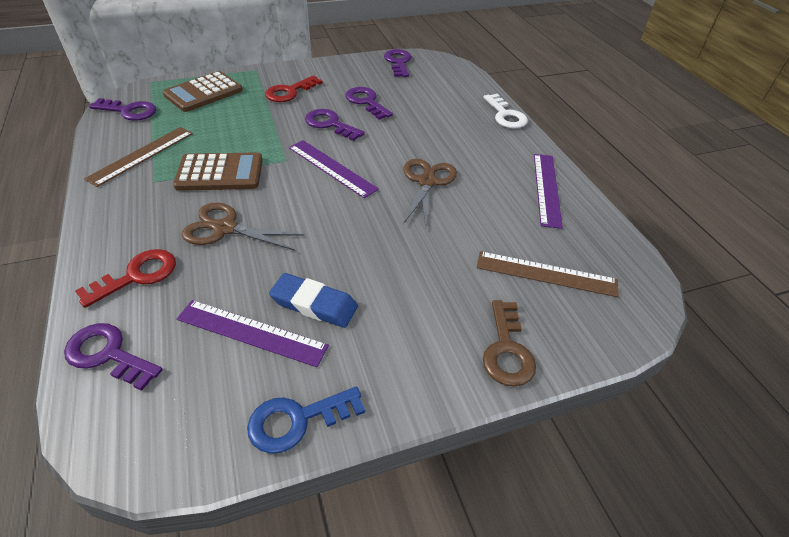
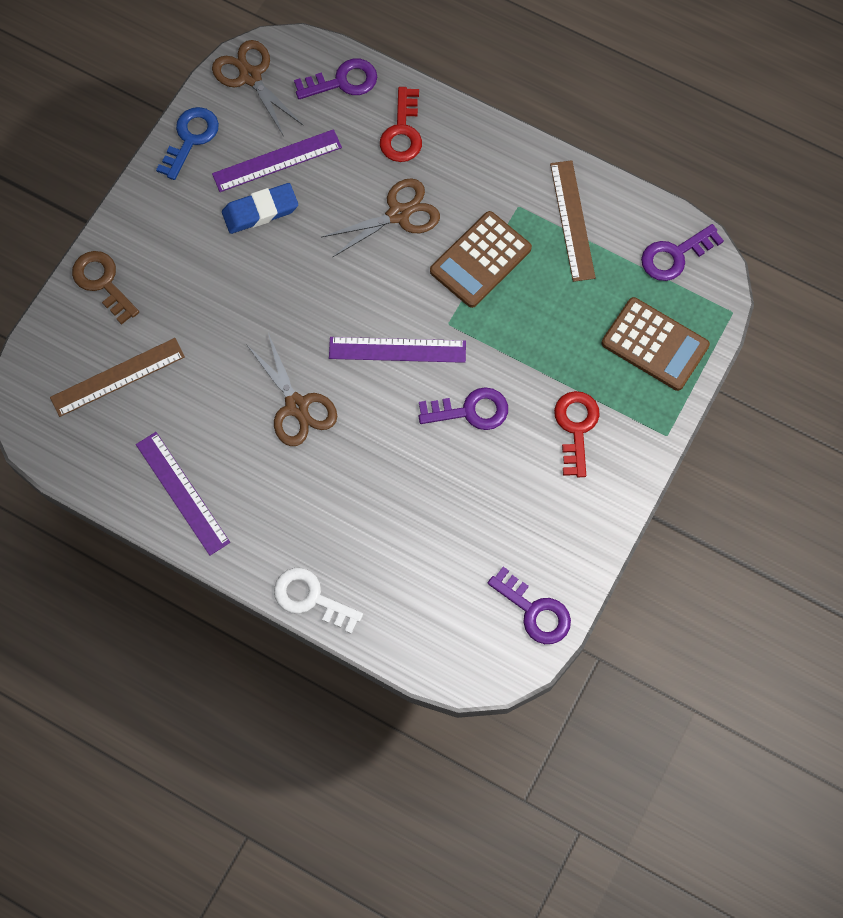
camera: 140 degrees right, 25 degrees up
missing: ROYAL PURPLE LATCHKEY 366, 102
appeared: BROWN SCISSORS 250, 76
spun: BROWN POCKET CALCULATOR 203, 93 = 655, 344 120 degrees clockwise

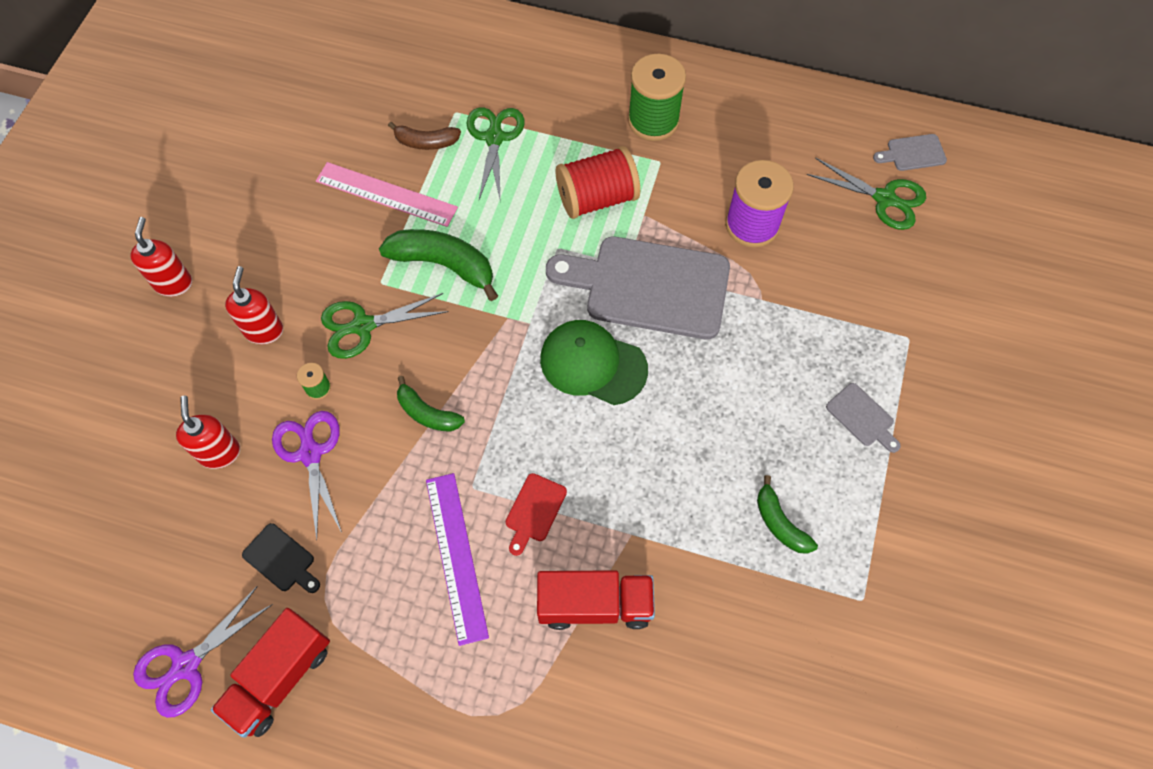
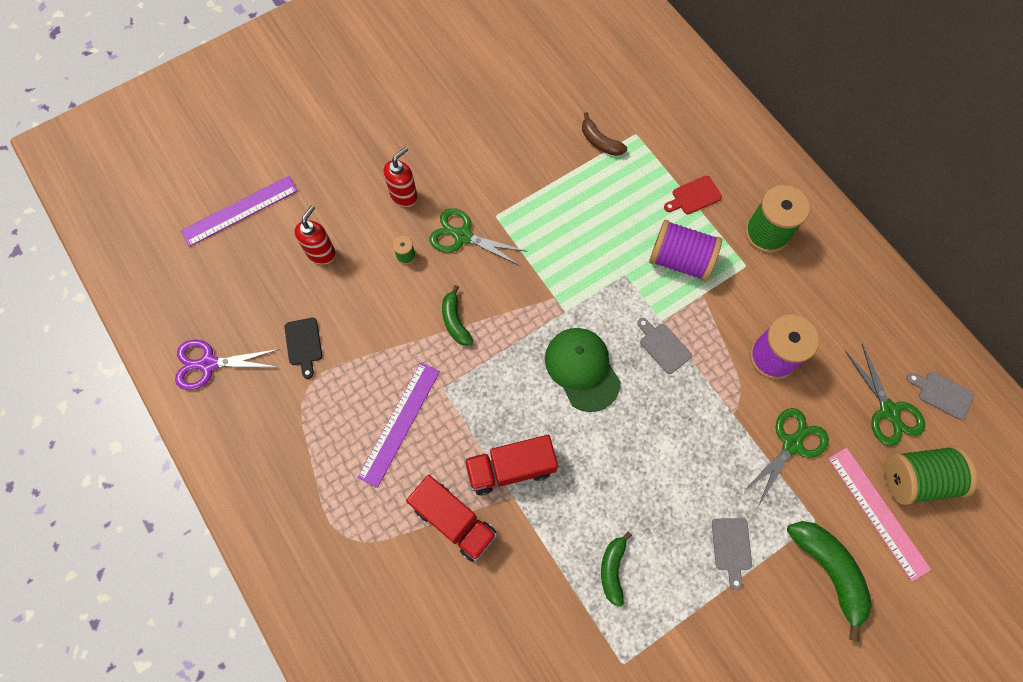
camera: 40 degrees right, 5 degrees up
missing: CRIMSON PUMP BOTTLE 173, 283; ROYAL PURPLE SCISSORS 310, 453
appeared: ROYAL PURPLE STRAIGHTEDGE 240, 210; EMERALD REEL OF THREAD 916, 478
relocated: CRIMSON LORRY 280, 677 to 510, 468; PINK STRAIGHTEDGE 386, 194 to 878, 512; EMERALD BANANA 444, 265 to 828, 570; EMERALD SCISSORS 494, 138 to 792, 444; CRIMSON CHOPPING BOARD 534, 511 to 694, 196
colour: CRIMSON REEL OF THREAD 597, 198 to ROYAL PURPLE REEL OF THREAD 680, 260
size: GRAY CHOPPING BOARD 649, 286 = 663, 346 x0.42

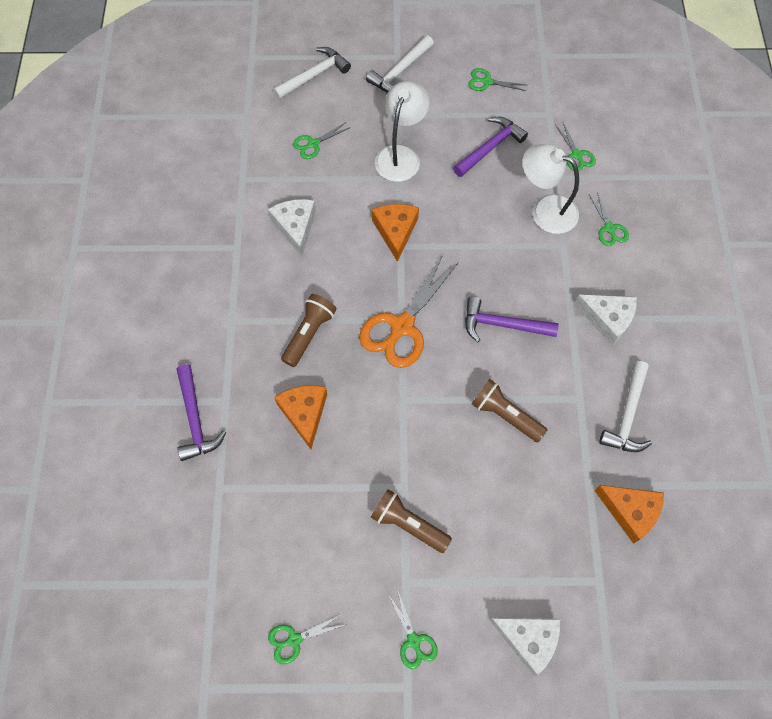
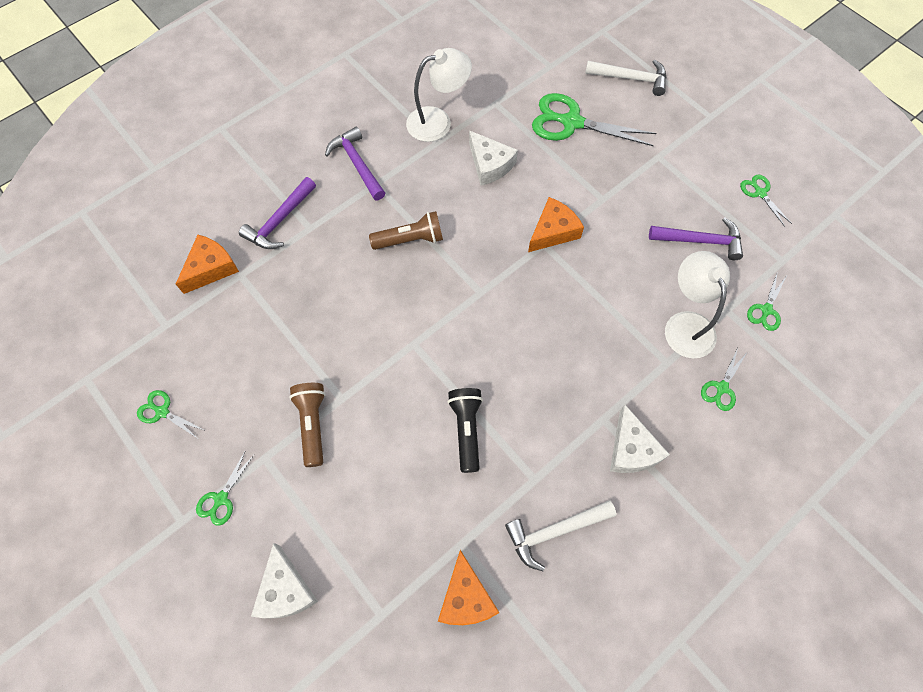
camera: 50 degrees right, 0 degrees up
missing: ORANGE-COLOURED SCISSORS 402, 327; WHITE CLAW HAMMER 400, 72
relocated: ORANGE-COLOURED CHEESE WEDGE 304, 413 to 211, 268; WHITE DESK LAMP 400, 155 to 438, 121; ROYAL PURPLE CLAW HAMMER 502, 325 to 357, 164
colour: BROWN TORCH 505, 415 to BLACK TORCH 466, 430
spun: WHITE CHEESE WEDGE 295, 227 = 489, 165 105 degrees clockwise
size: EMERALD SCISSORS 313, 144 = 571, 122 x2.02

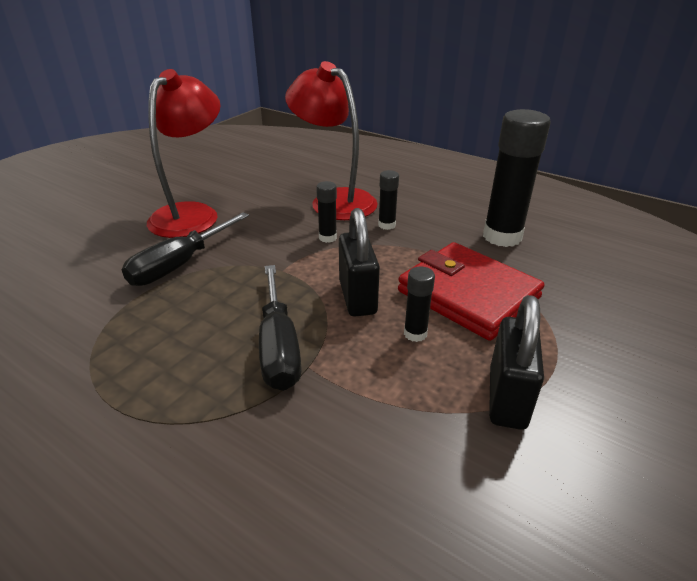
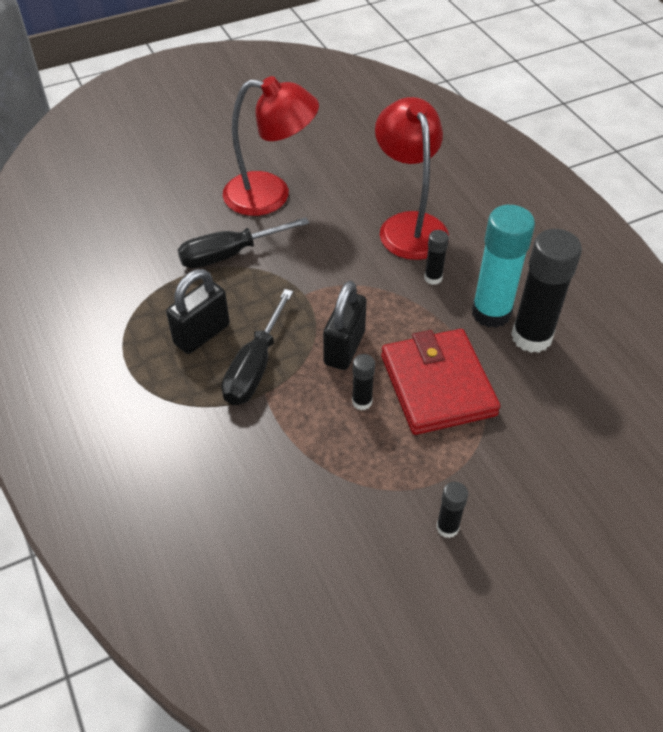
camera: 30 degrees right, 15 degrees up
appeared: TEAL GLUE STICK 491, 313
relocated: BLACK GLUE STICK 327, 238 to 447, 527; BLACK LOCK 507, 398 to 202, 334
spun: CRIMSON DESK LAMP 192, 214 = 271, 195 45 degrees clockwise

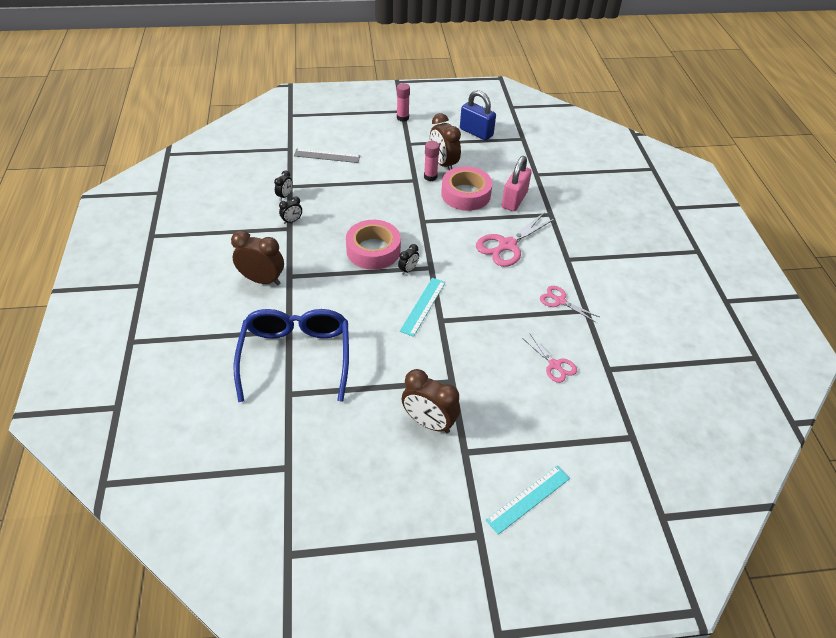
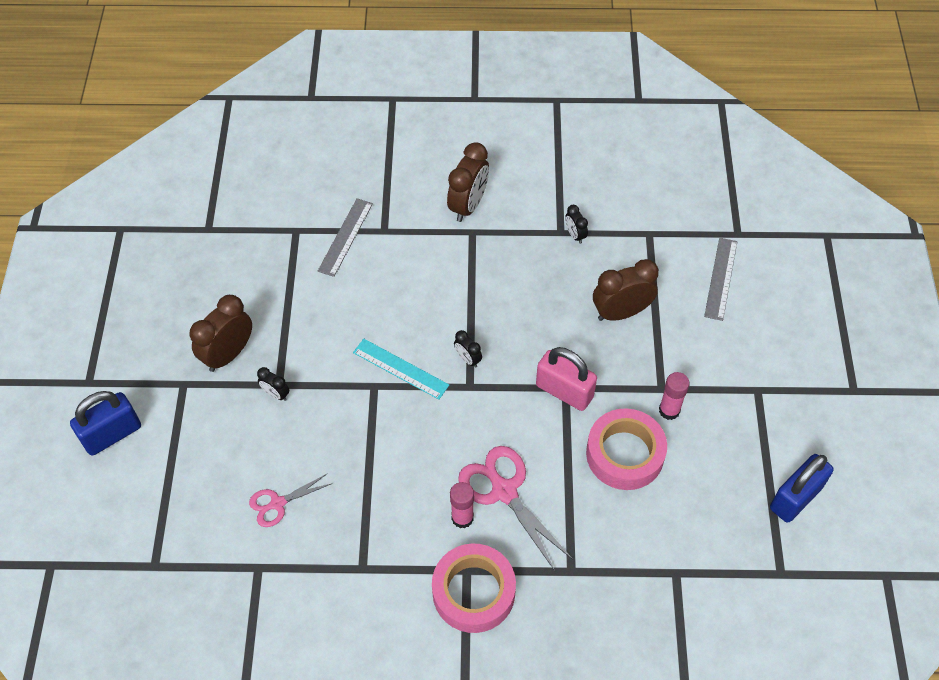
camera: 100 degrees right, 10 degrees up
missing: PINK SCISSORS 560, 301
relocated: BLACK ALARM CLOCK 285, 196 to 276, 394; PINK STICKY TAPE 373, 250 to 473, 592; PINK GLUE STICK 402, 118 to 462, 518; BROWN ALARM CLOCK 443, 164 to 621, 312; PINK LOCK 514, 200 to 564, 391
exchanged: COBALT GLASSES 296, 356 to GRAY STRAIGHTEDGE 345, 237; TEAL STRAIGHTEDGE 528, 499 to COBALT LOCK 112, 434

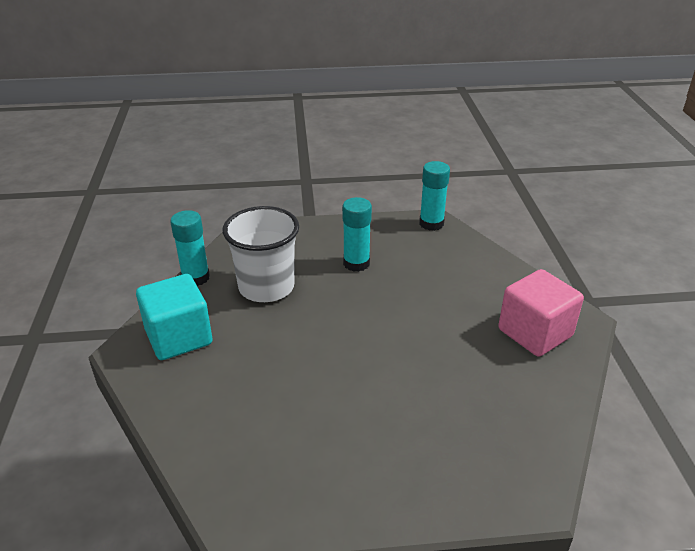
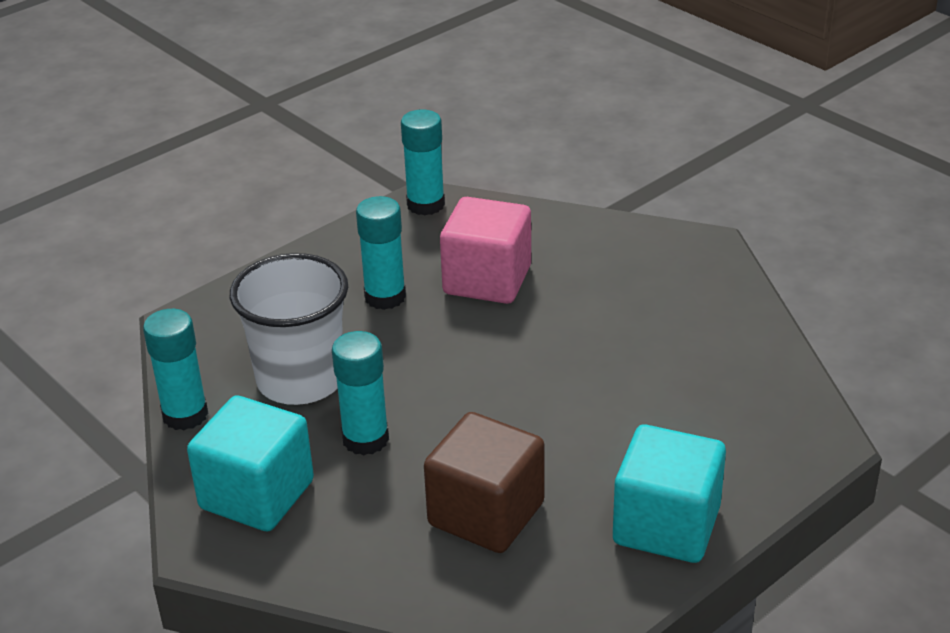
camera: 35 degrees left, 0 degrees up
appeared: TEAL GLUE STICK 365, 439; BROWN BLOCK 486, 514; TEAL BLOCK 666, 525
relocated: PINK BLOCK 535, 333 to 487, 280

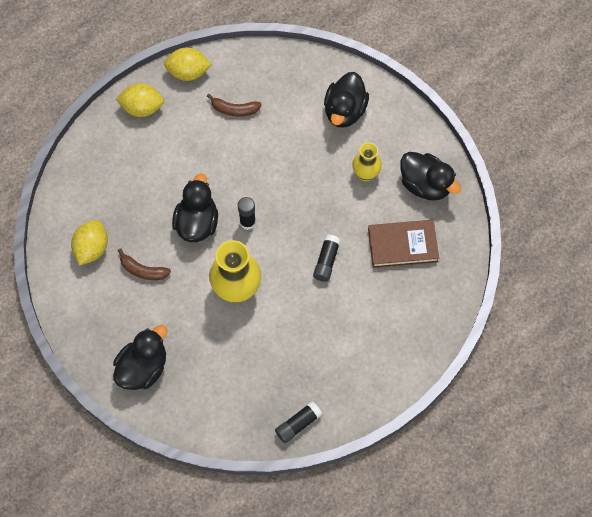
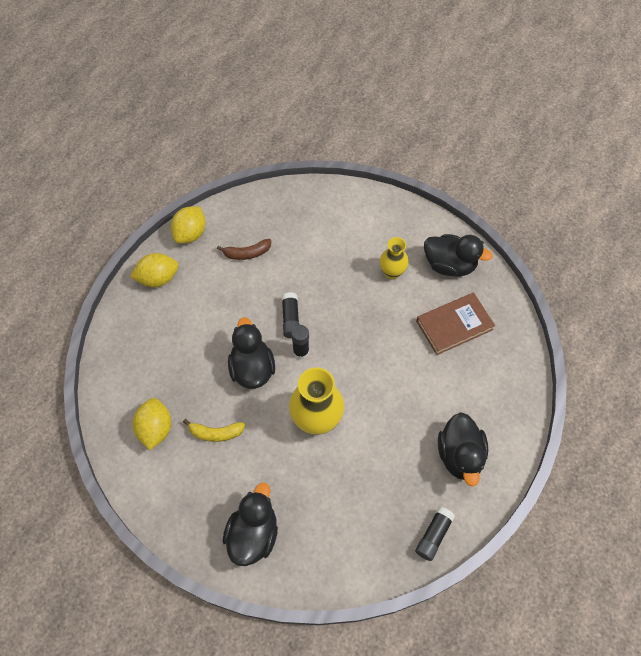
camera: 20 degrees left, 5 degrees down
relocated: BLACK GLUE STICK 326, 261 to 290, 319; BLACK TOY DUCK 344, 111 to 459, 455
colour: BROWN BANANA 143, 270 to YELLOW BANANA 216, 433
spun: YELLOW LEMON 188, 72 = 191, 234 45 degrees counterclockwise

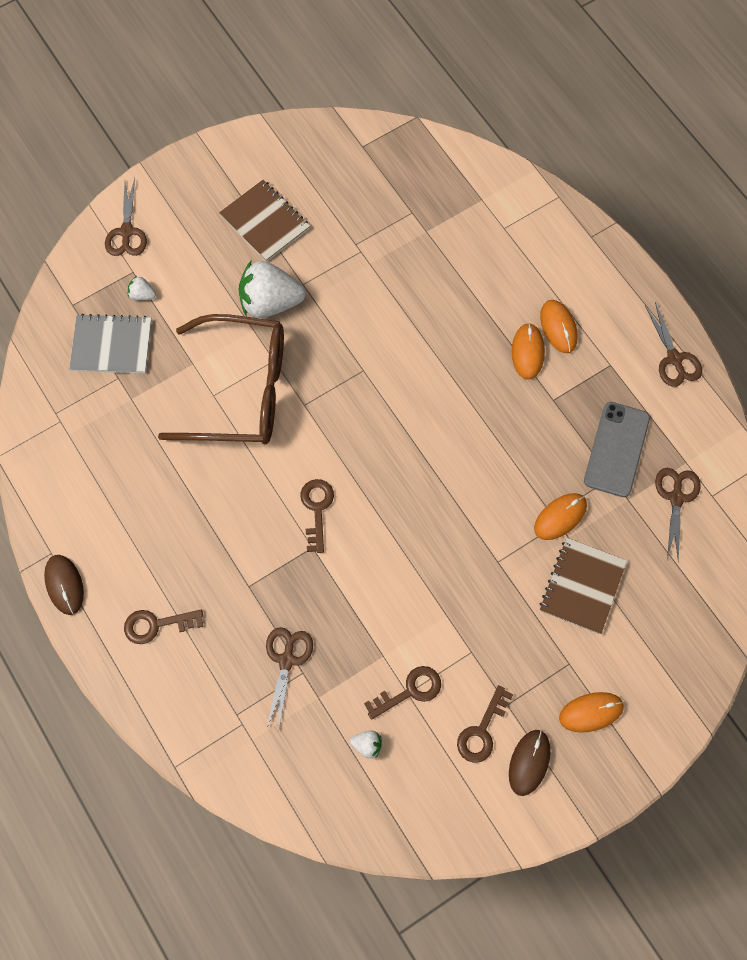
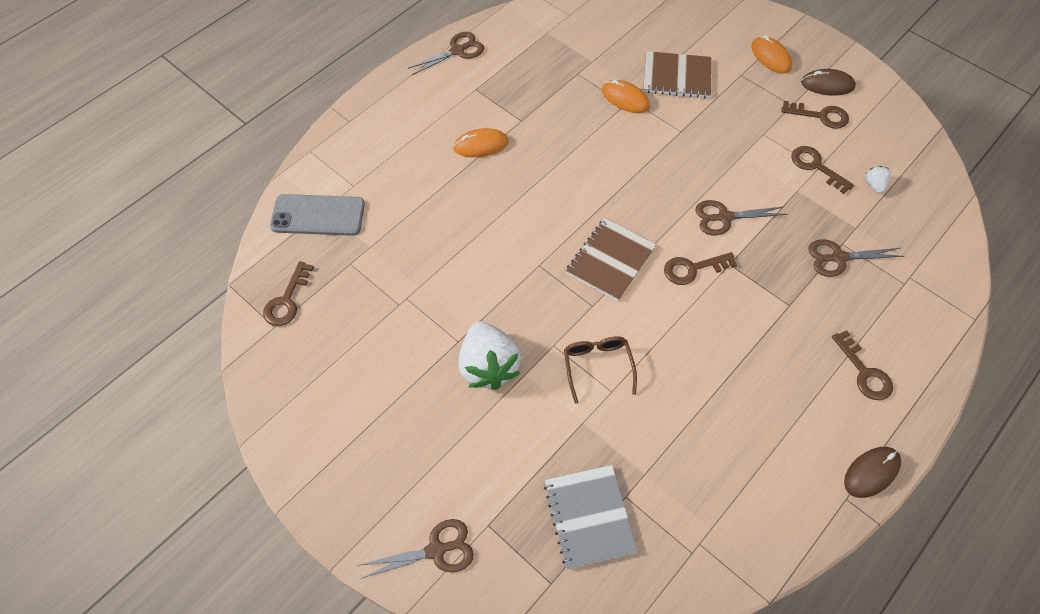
camera: 105 degrees left, 10 degrees down
missing: WHITE BERRY 142, 295; ORANGE-COLOURED MOUSE 558, 327
appeared: BROWN LATCHKEY 287, 300
relocated: BROWN NOTEPAD 265, 222 to 610, 260; GRAY PHONE 616, 449 to 318, 215; BROWN SCISSORS 676, 498 to 724, 217
size: BROWN GLASSES 241, 390 = 597, 366 x0.47

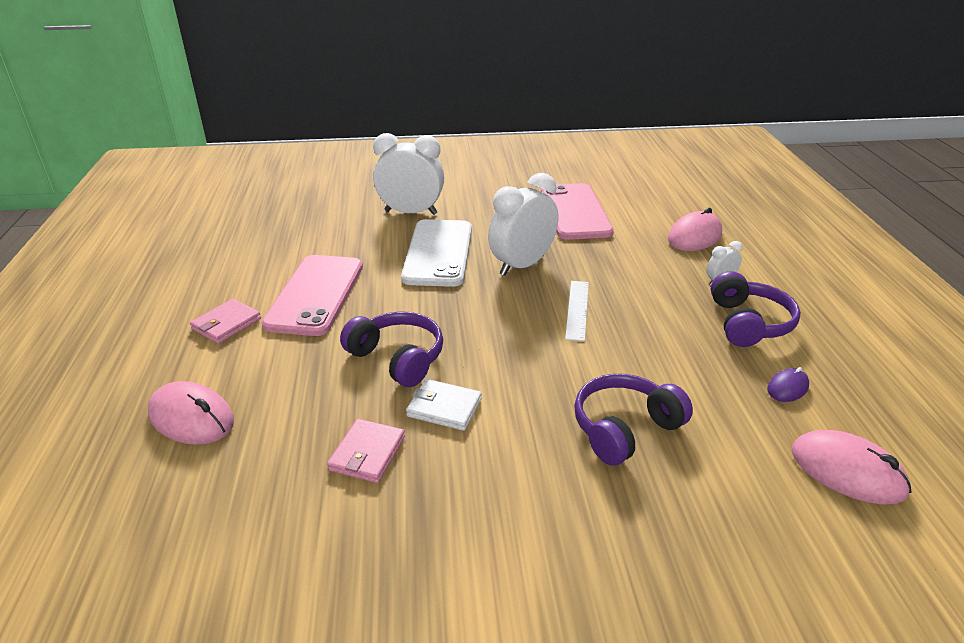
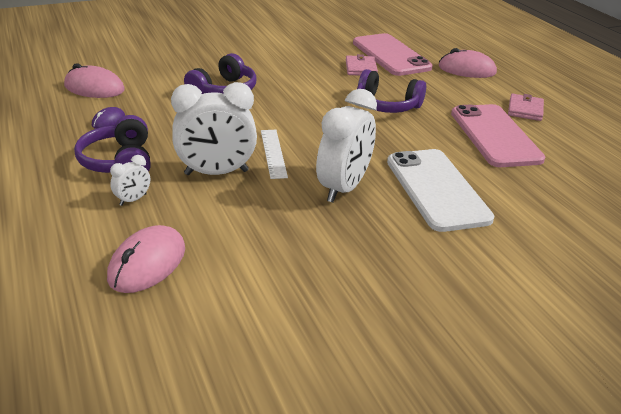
camera: 160 degrees right, 0 degrees up
missing: WHITE CARD WALLET 444, 407
relocated: WHITE ALARM CLOCK 411, 212 to 216, 173; PINK PHONE 574, 212 to 391, 55

